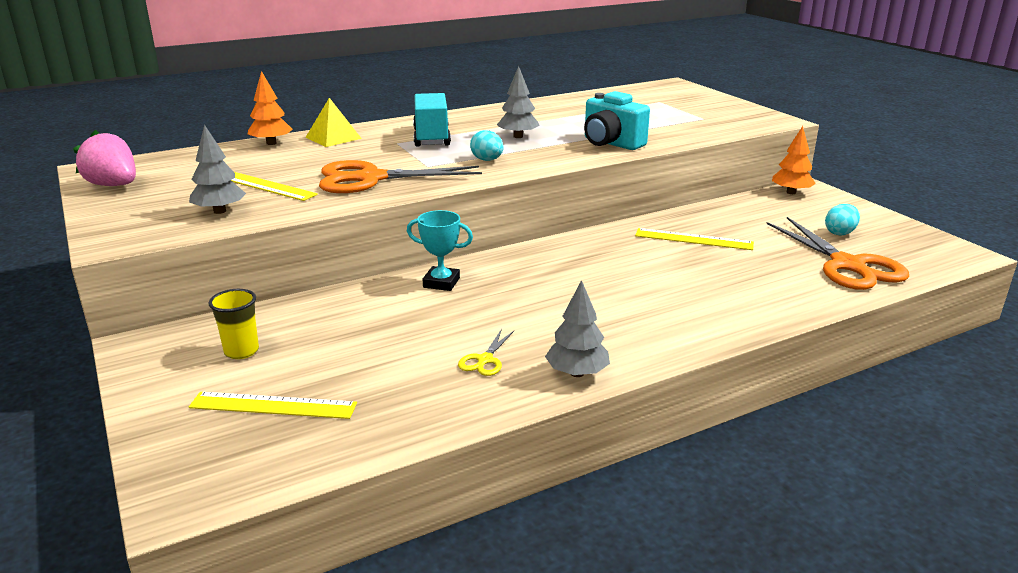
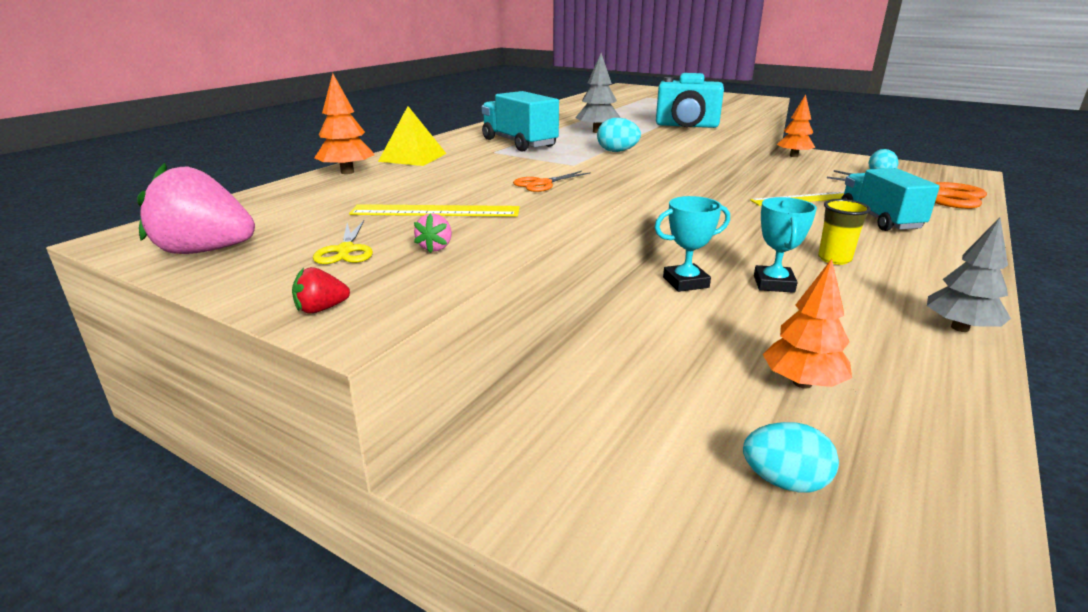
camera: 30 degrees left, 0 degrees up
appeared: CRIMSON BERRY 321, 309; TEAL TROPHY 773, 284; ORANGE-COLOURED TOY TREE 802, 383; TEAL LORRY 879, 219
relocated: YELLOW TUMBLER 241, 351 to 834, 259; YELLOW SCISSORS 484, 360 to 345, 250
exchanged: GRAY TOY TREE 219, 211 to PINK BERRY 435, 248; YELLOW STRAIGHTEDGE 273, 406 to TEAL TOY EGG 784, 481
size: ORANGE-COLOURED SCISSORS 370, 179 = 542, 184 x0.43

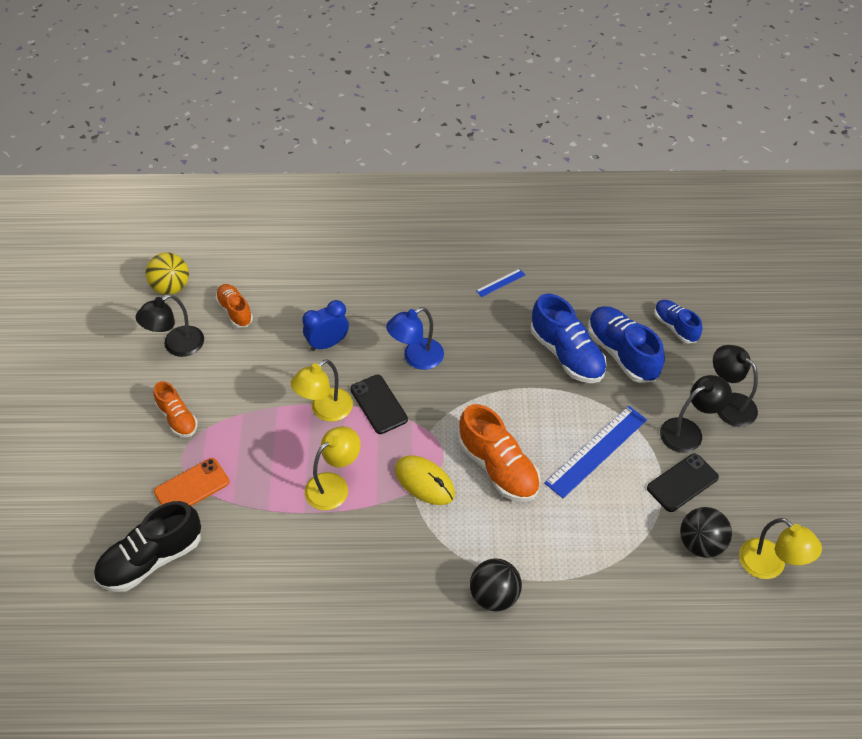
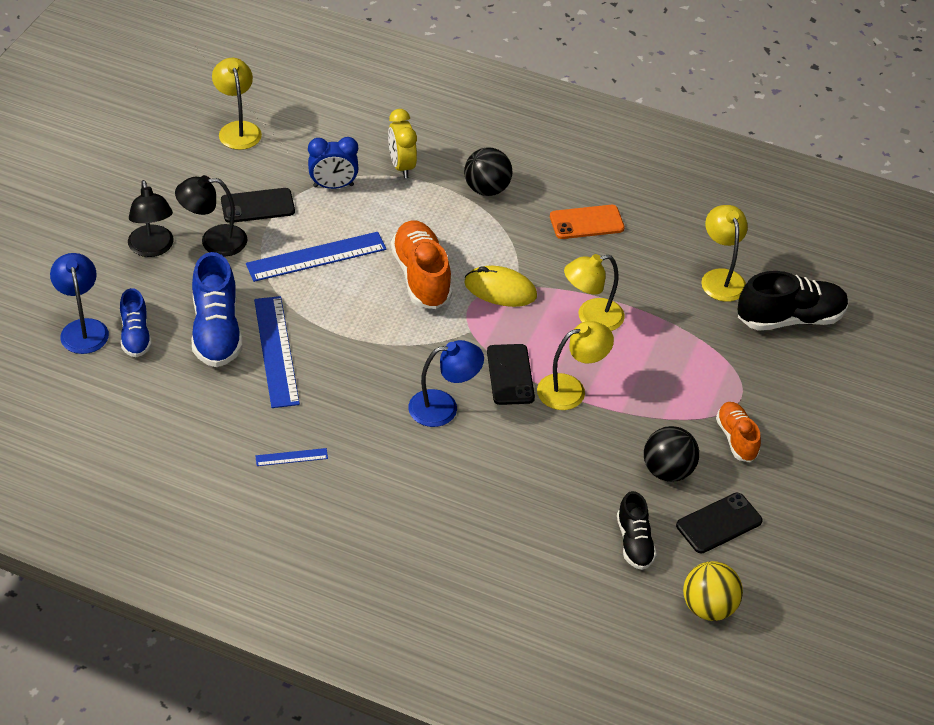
camera: 160 degrees left, 5 degrees down
appeared: COBALT DESK LAMP 83, 328; YELLOW ALARM CLOCK 401, 166; YELLOW DESK LAMP 720, 278
relocated: ORANGE-COLOURED PHONE 192, 487 to 586, 222; COBALT ALARM CLOCK 327, 343 to 333, 186; BLACK BALL 700, 543 to 667, 471
exchanged: BLACK DESK LAMP 176, 346 to BLACK PHONE 719, 523; COBALT LACE-UP SHOE 567, 354 to COBALT STRAIGHTEDGE 276, 351
colour: ORANGE-COLOURED LACE-UP SHOE 235, 311 to BLACK LACE-UP SHOE 634, 542
spun: YELLOW MOUSE 424, 482 = 500, 290 45 degrees counterclockwise

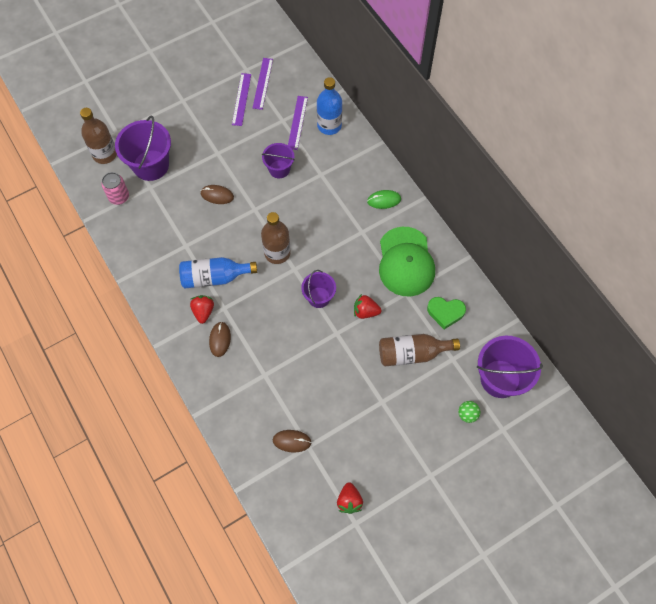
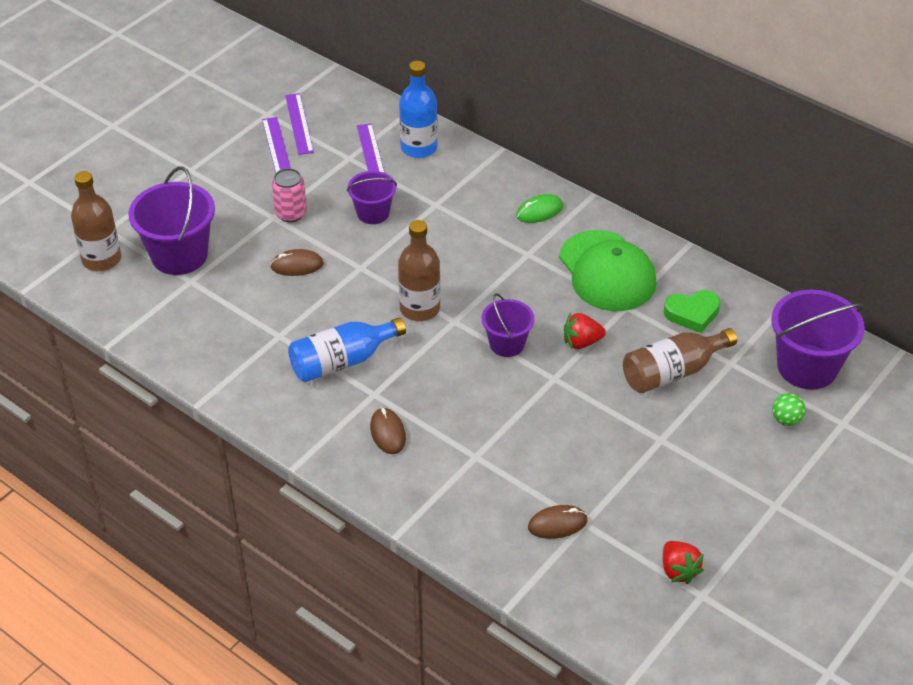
camera: 20 degrees left, 20 degrees down
missing: CRIMSON BERRY 203, 311
relocated: PINK TIN 119, 197 to 291, 213

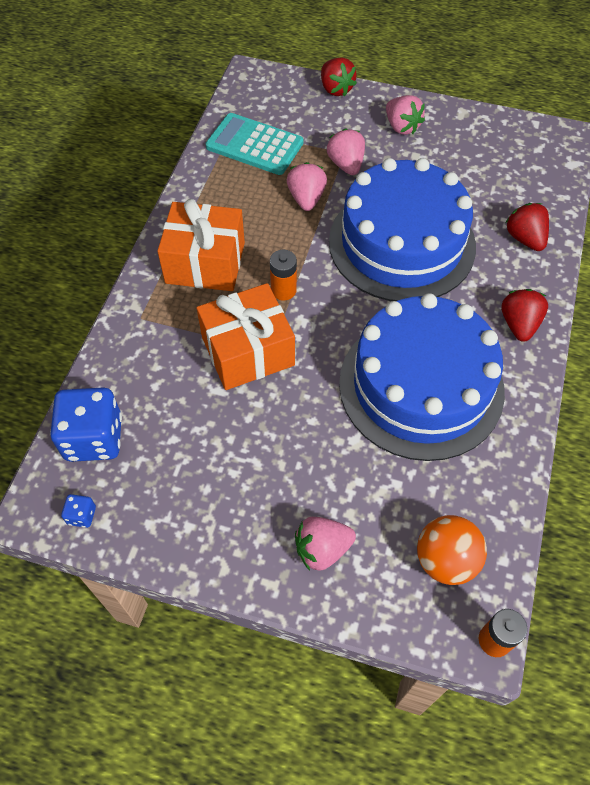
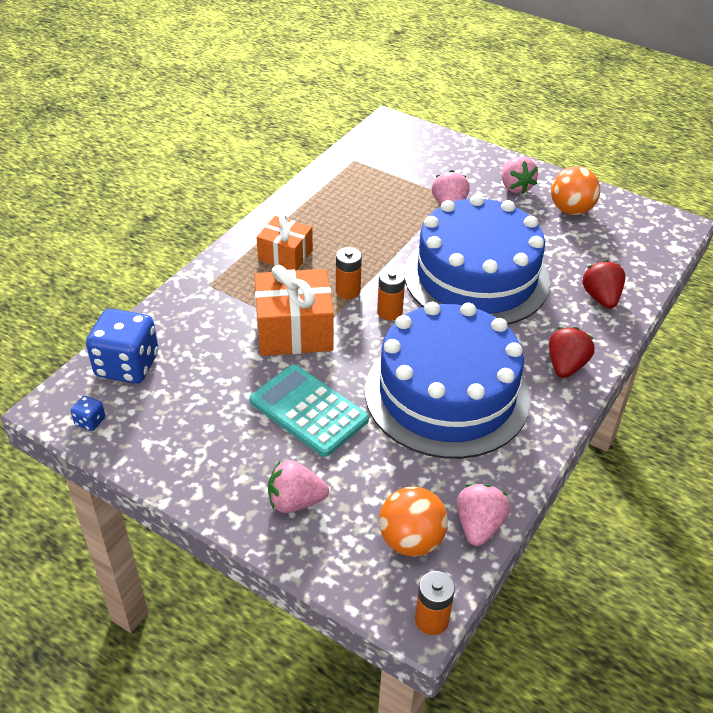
camera: 15 degrees right, 15 degrees down
missing: CRIMSON BERRY 336, 89
appeared: ORANGE-COLOURED POWER CELL 389, 312; ORANGE-COLOURED BALL 571, 210
relocated: TEAL POCKET CALCULATOR 254, 145 to 308, 410; PINK BERRY 306, 198 to 479, 526
size: ORANGE-COLOURED PRESENT 205, 263 = 285, 255 x0.64

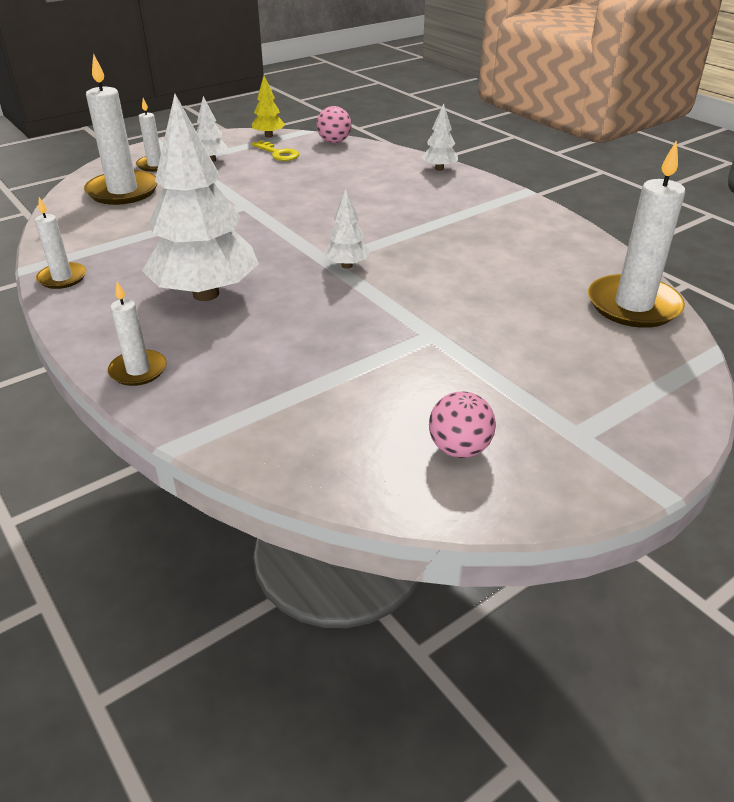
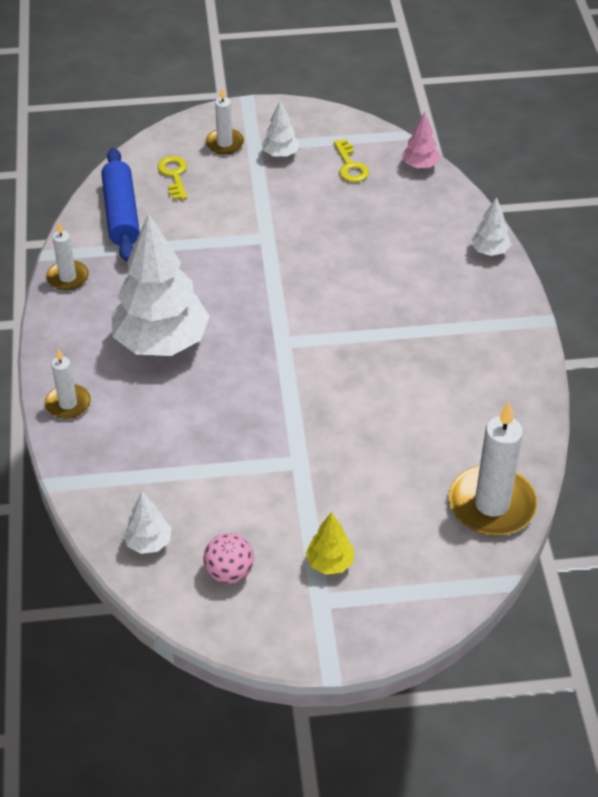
camera: 30 degrees right, 10 degrees up
appeared: COBALT PASTRY ROLLER 121, 214
relocated: YELLOW TOY TREE 269, 136 to 330, 563; WHITE TOY TREE 347, 265 to 148, 542
exchanged: WHITE PILLAR CANDLE 123, 191 to YELLOW LATCHKEY 174, 175; PINK BALL 334, 142 to PINK TOY TREE 420, 165

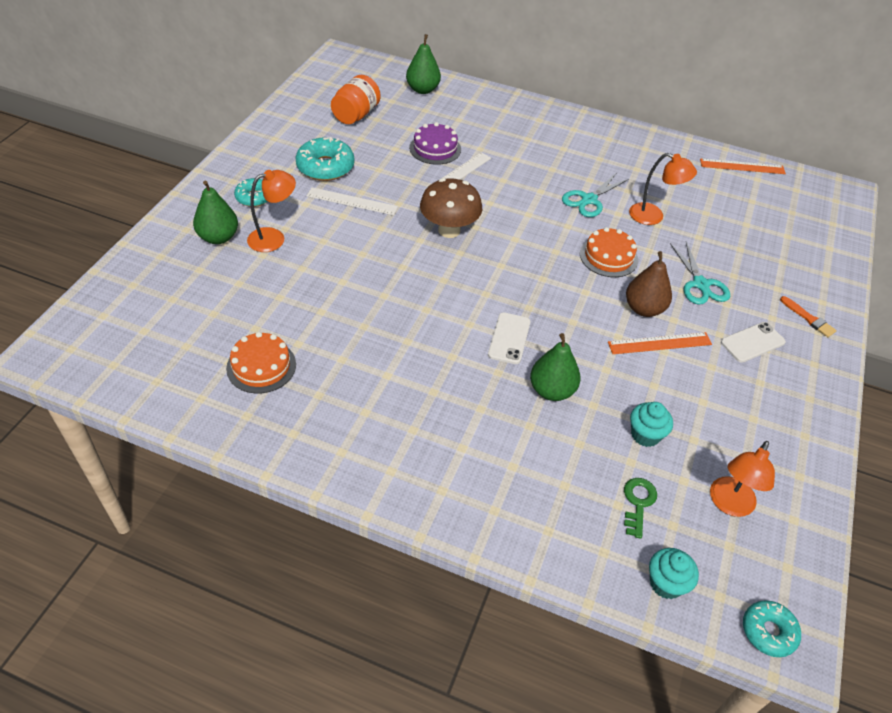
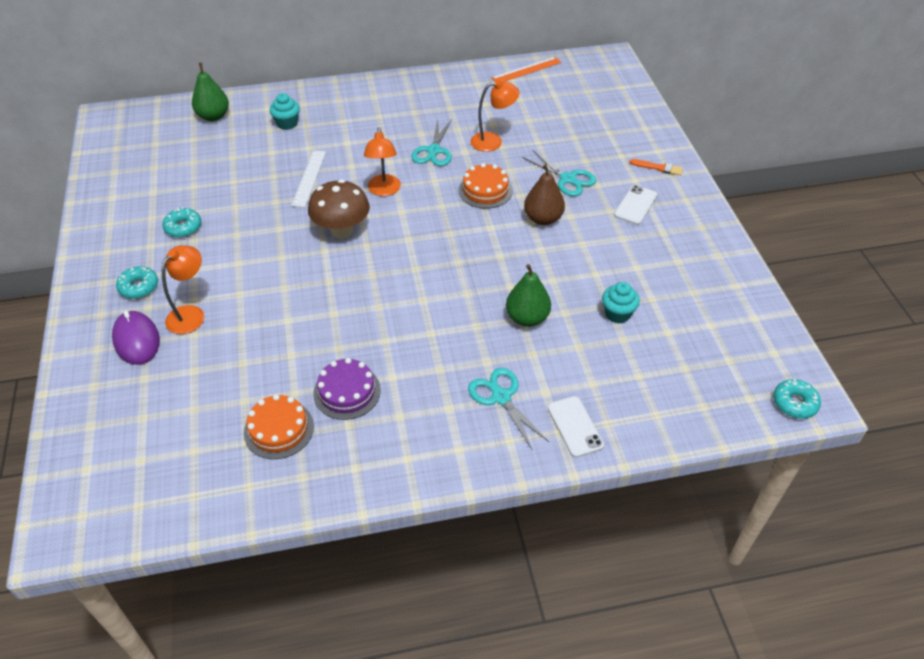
camera: 30 degrees left, 0 degrees up
missing: WHITE STRAIGHTEDGE 352, 201; ORANGE-COLOURED JAM JAR 356, 115; ORANGE-COLOURED STRAIGHTEDGE 659, 343; EMERALD LATCHKEY 638, 503
appeared: TEAL SCISSORS 501, 397
relocated: ROYAL PURPLE CAKE 435, 148 to 347, 392; WHITE PHONE 509, 338 to 575, 426; TEAL CUPCAKE 666, 583 to 287, 123; ORANGE-COLOURED DESK LAMP 729, 504 to 384, 190
exchanged: EMERALD TOY PEAR 218, 237 to ROYAL PURPLE MOUSE 137, 340
size: TEAL DOUGHNUT 325, 167 = 183, 227 x0.62

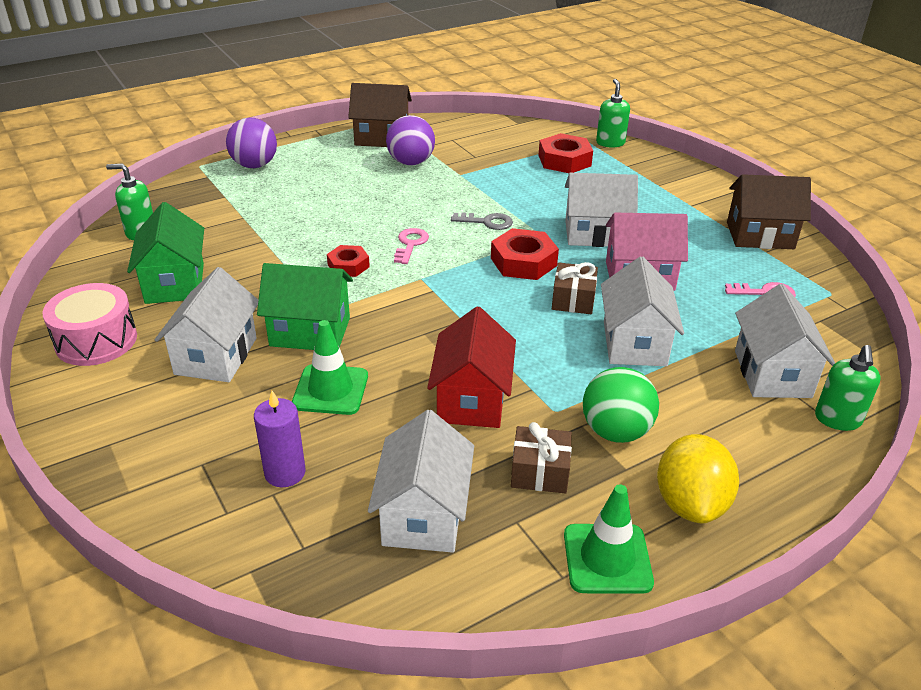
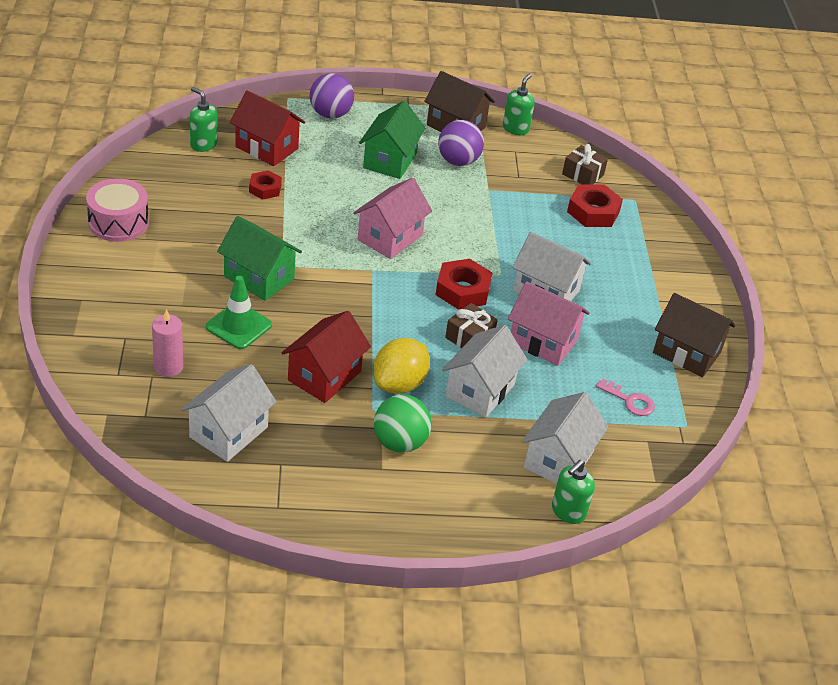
camera: 25 degrees right, 5 degrees up
missing: WHITE COTTAGE 216, 356; GRAY LATCHKEY 487, 222; EMERALD TRAFFIC CONE 607, 558
appeared: CRIMSON COTTAGE 267, 148
relocated: EMERALD COTTAGE 175, 283 to 390, 160; CRIMSON HEX NUT 348, 266 to 265, 189; BROWN PRESENT 540, 472 to 583, 174; EMERALD PUMP BOTTLE 610, 143 to 515, 129; YELLOW LEMON 690, 503 to 399, 384
exchanged: PINK LATCHKEY 410, 244 to PINK COTTAGE 390, 237
colour: ROYAL PURPLE PILLAR CANDLE 285, 473 to PINK PILLAR CANDLE 168, 367

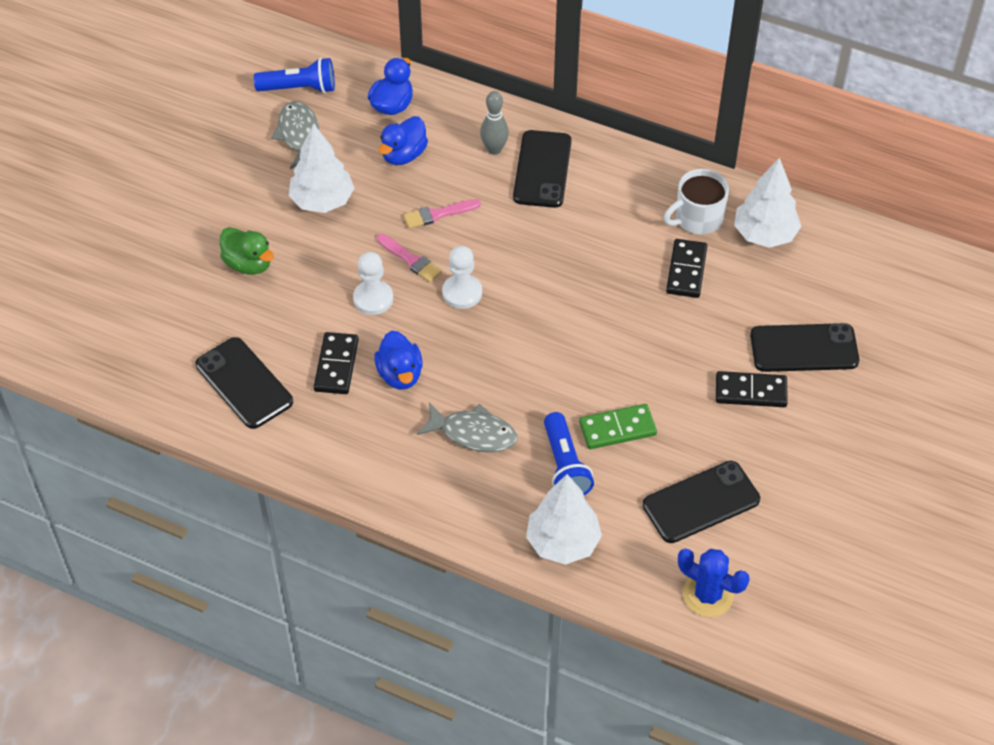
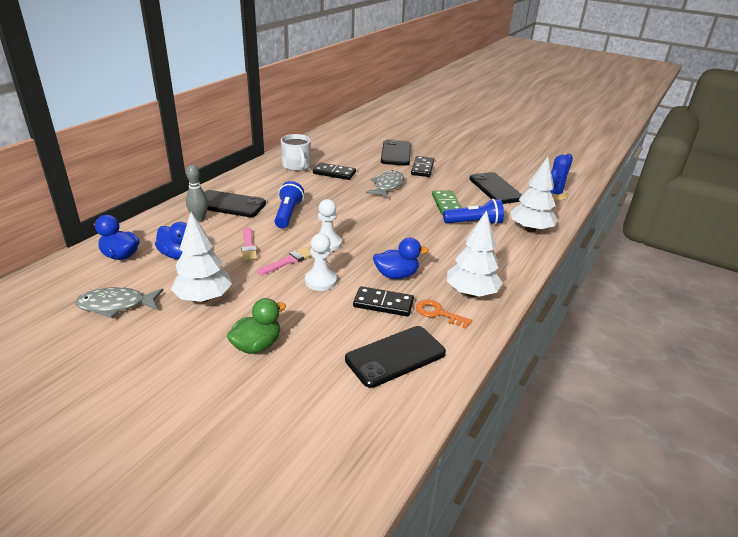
camera: 85 degrees left, 20 degrees down
appeared: ORANGE-COLOURED LATCHKEY 438, 313
relocated: COBALT TORCH 299, 88 to 288, 214; GRAY TOY FISH 473, 433 to 387, 186; WHITE TOY TREE 764, 235 to 471, 293

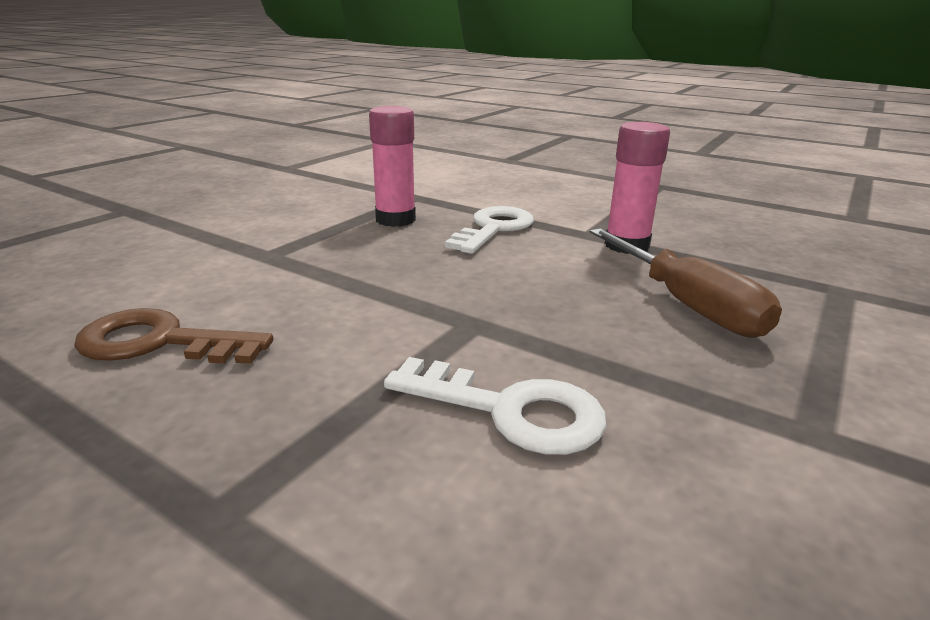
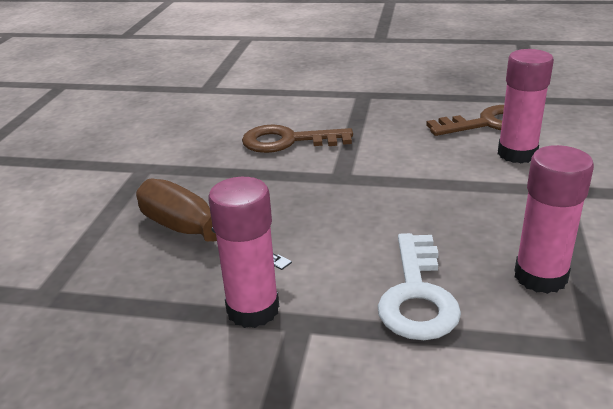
camera: 160 degrees right, 5 degrees up
appeared: PINK GLUE STICK 517, 154
colour: WHITE LATCHKEY 510, 411 to BROWN LATCHKEY 288, 141

